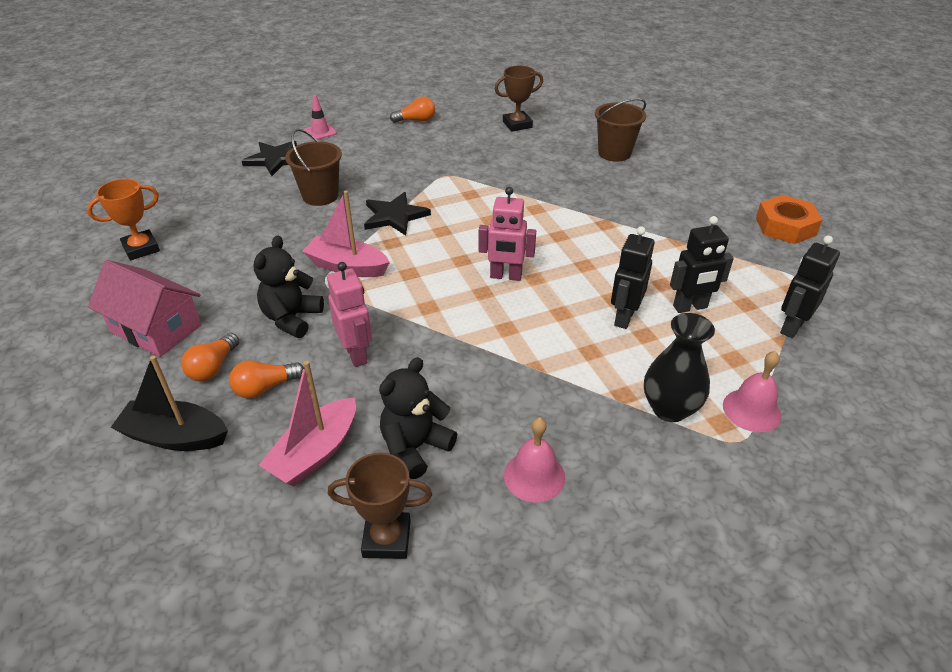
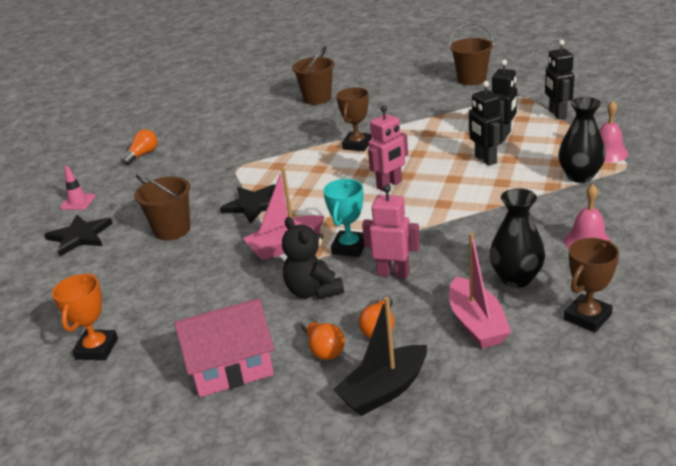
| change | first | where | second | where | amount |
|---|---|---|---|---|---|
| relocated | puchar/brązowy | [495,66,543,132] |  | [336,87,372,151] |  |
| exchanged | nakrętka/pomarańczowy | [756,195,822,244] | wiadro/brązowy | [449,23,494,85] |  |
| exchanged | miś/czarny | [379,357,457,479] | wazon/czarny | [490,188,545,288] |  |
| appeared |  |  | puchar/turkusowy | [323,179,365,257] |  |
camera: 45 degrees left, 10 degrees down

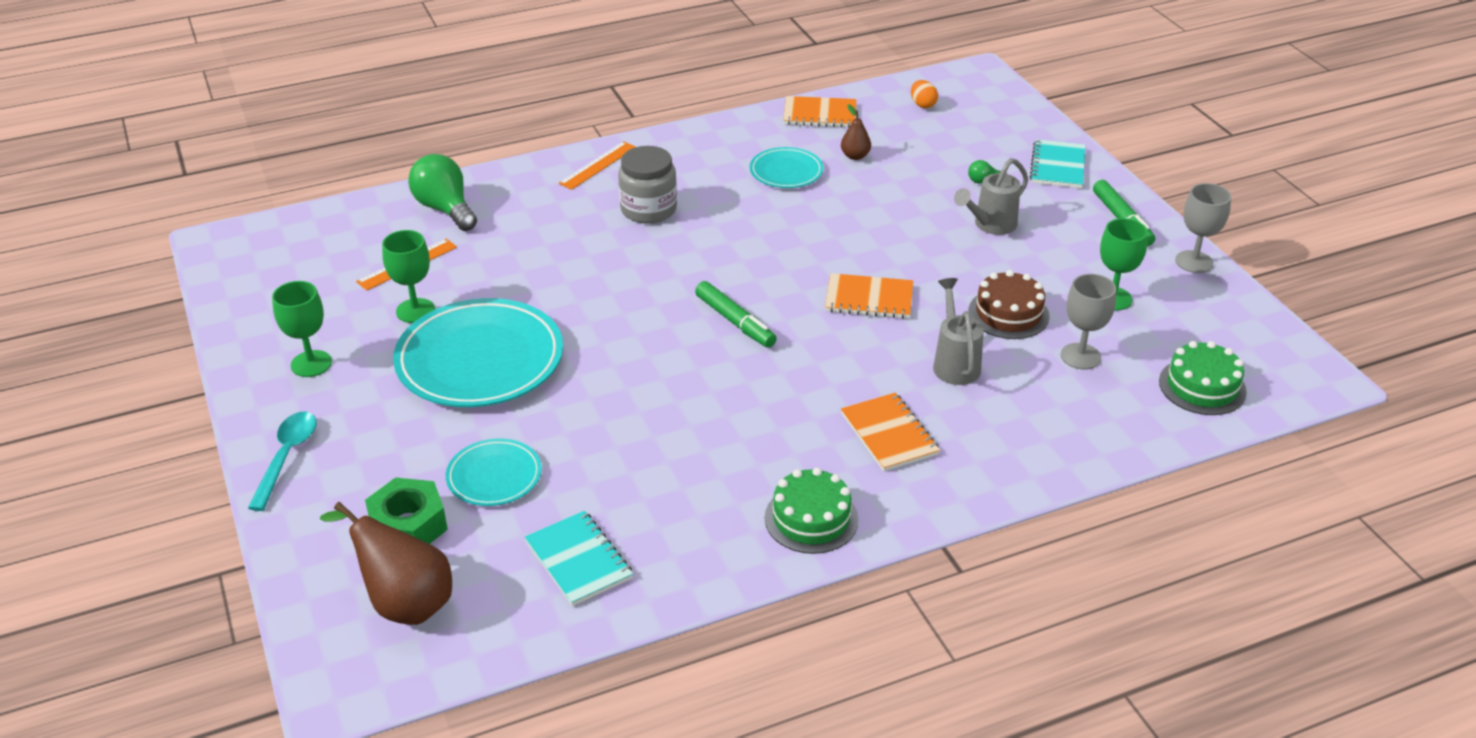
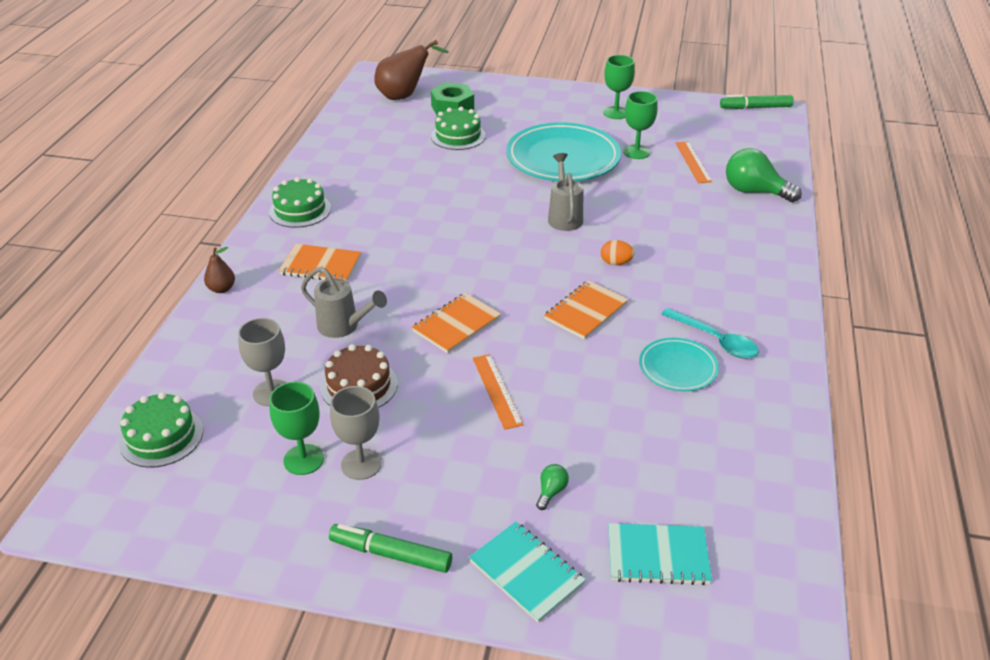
| change | first | where | second | where | amount |
|---|---|---|---|---|---|
| relocated | jajko/pomarańczowy | [911,80,938,108] |  | [601,240,635,265] |  |
| relocated | zeszyt/pomarańczowy | [783,96,856,128] |  | [544,280,628,340] |  |
| relocated | gruszka/brązowy | [841,104,871,160] |  | [204,247,235,293] |  |
| relocated | linijka/pomarańczowy | [558,141,636,190] |  | [473,354,523,430] |  |
| missing | słoik/szary | [618,146,677,224] |  |  |  |
| spun | żarówka/zielony | [408,154,477,231] |  | [726,148,802,202] | 150 degrees counterclockwise |
| relocated | konewka/szary | [954,158,1028,235] |  | [548,153,583,231] |  |
| relocated | kielich/szary | [1175,183,1231,273] |  | [330,386,382,480] |  |
| relocated | flamaster/zielony | [695,281,777,348] |  | [720,95,794,109] |  |
| relocated | łyżka/turkusowy | [248,412,316,511] |  | [661,308,759,359] |  |
| exchanged | talerz/turkusowy | [446,438,542,506] | tort/zielony | [431,107,486,150] |  |
| relocated | zeszyt/turkusowy | [525,511,633,606] |  | [608,523,712,585] |  |
camera: 125 degrees right, 0 degrees up

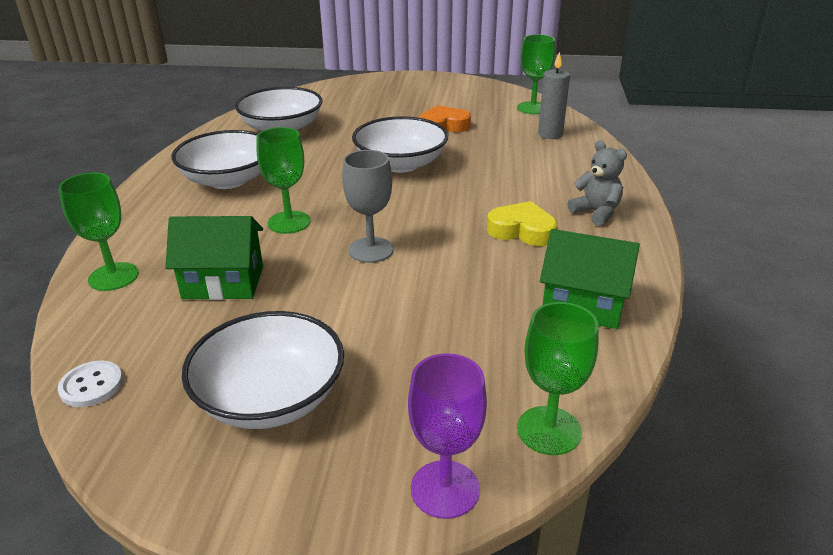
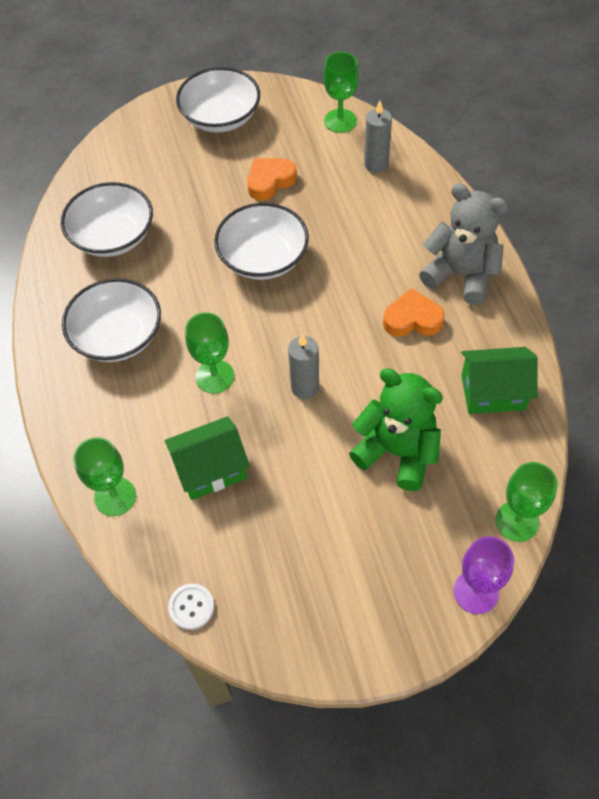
| change | first | where | second | where | amount |
|---|---|---|---|---|---|
| size | miś/szary | [568,140,627,226] |  | [419,184,508,305] | x1.72 |
| exchanged | kielich/szary | [342,150,394,263] | świeca/szary | [288,333,319,399] |  |
| colour | serce/żółty | [487,201,557,246] | serce/pomarańczowy | [383,288,445,337] |  |
| relocated | miska/biały | [182,311,344,429] |  | [176,67,260,132] |  |
| appeared |  |  | miś/zielony | [349,368,443,491] |  |
camera: 20 degrees left, 25 degrees up

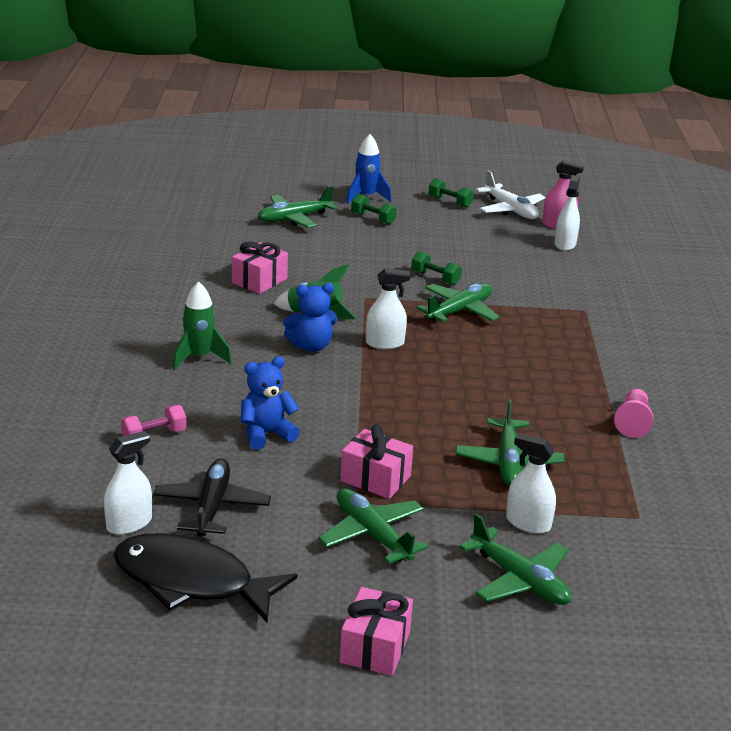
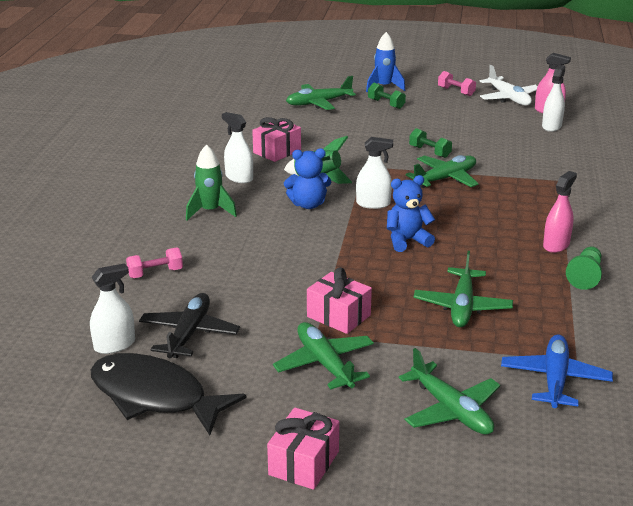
| change | first | where | second | where | amount |
|---|---|---|---|---|---|
| colour | hantel/zielony | [429,178,474,208] | hantel/różowy | [438,71,476,96] |  |
| relocated | miś/niebieski | [241,356,300,450] |  | [387,175,435,252] |  |
| colour | pionek/różowy | [614,389,653,438] | pionek/zielony | [566,246,602,290] |  |
| relocated | spryskiwacz/biały | [506,433,556,534] |  | [222,112,253,183] |  |
| appeared |  |  | spryskiwacz/różowy | [543,171,577,253] |  |
| appeared |  |  | samolot/niebieski | [501,334,613,408] |  |
camera: 10 degrees right, 0 degrees up

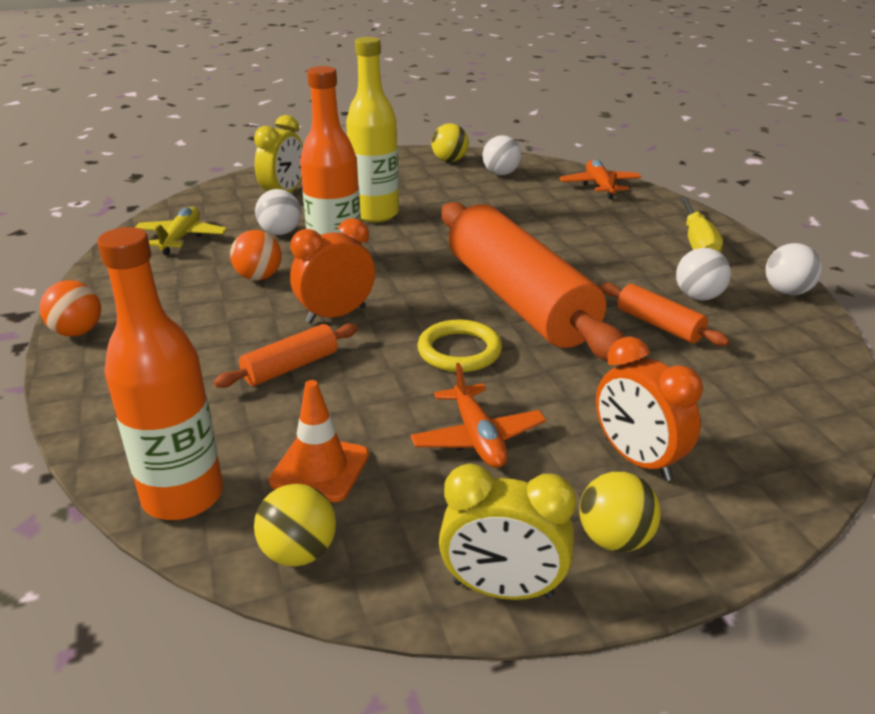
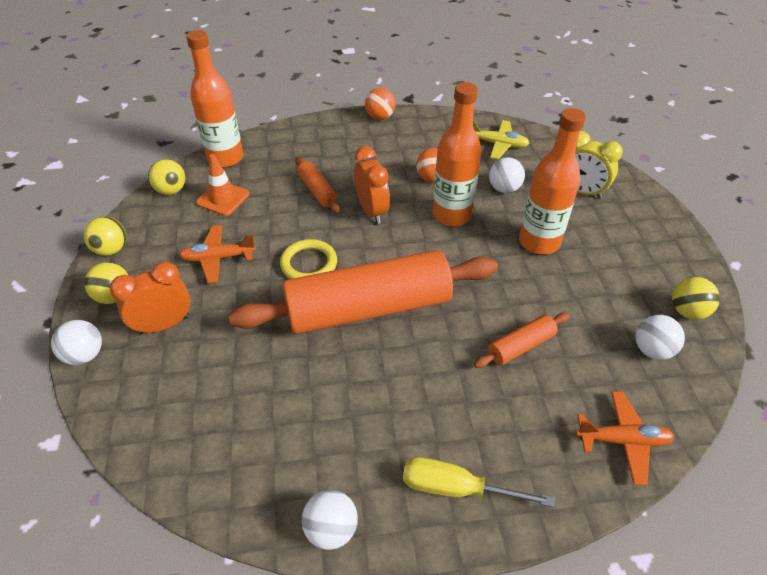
| change | first | where | second | where | amount |
|---|---|---|---|---|---|
| colour | butelka/żółty | [346,37,399,222] | butelka/pomarańczowy | [519,108,586,255] |  |
| relocated | piłka/biały | [676,248,731,300] |  | [51,320,102,365] |  |
| relocated | wałek do ciasta/pomarańczowy | [601,283,730,346] |  | [474,313,569,368] |  |
| exchanged | budzik/żółty | [439,463,576,600] | piłka/żółty | [84,217,126,256] |  |
camera: 100 degrees right, 15 degrees up

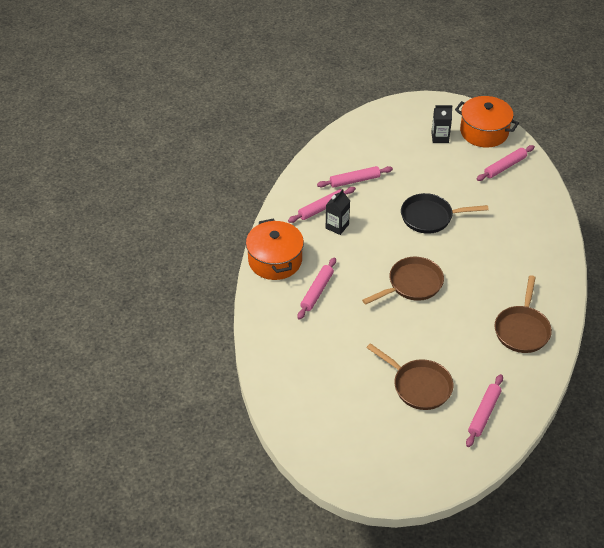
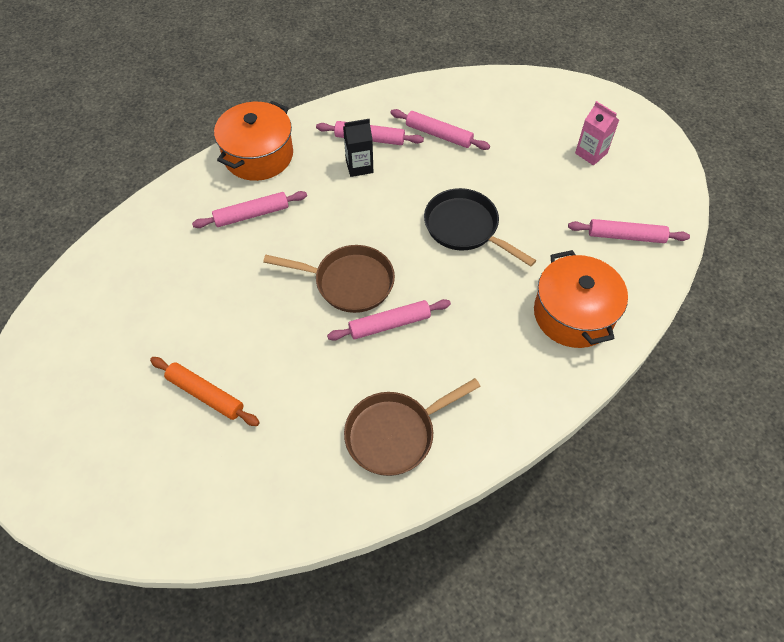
| change | first | where | second | where | amount |
|---|---|---|---|---|---|
| relocated | garnek/pomarańczowy | [455,96,519,148] |  | [534,250,628,348] |  |
| colour | karton mleka/czarny | [431,105,452,143] | karton mleka/różowy | [575,101,619,165] |  |
| exchanged | patelnia/brązowy | [367,343,453,410] | wałek do ciasta/pomarańczowy | [150,357,260,426] |  |
| relocated | wałek do ciasta/różowy | [466,374,503,447] |  | [327,299,451,341] |  |
camera: 45 degrees right, 10 degrees up

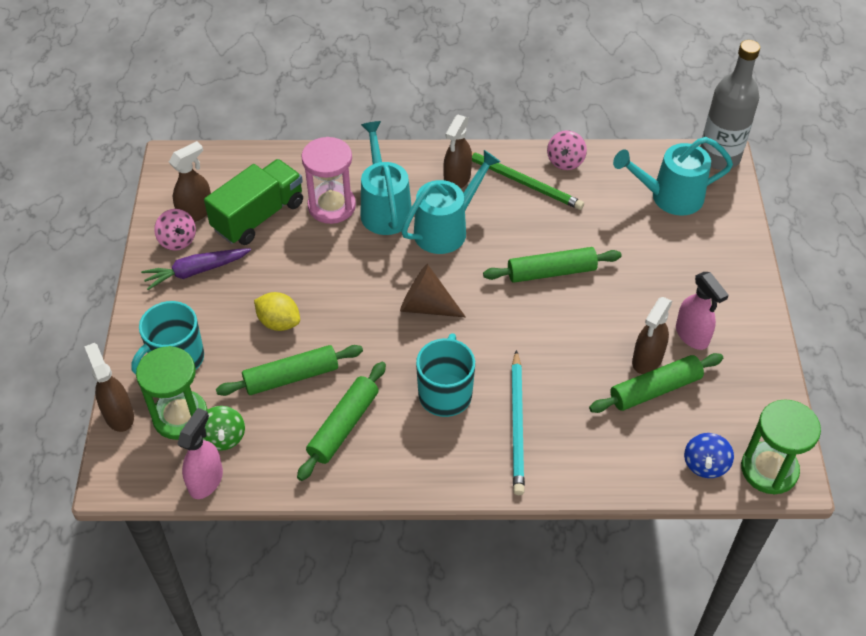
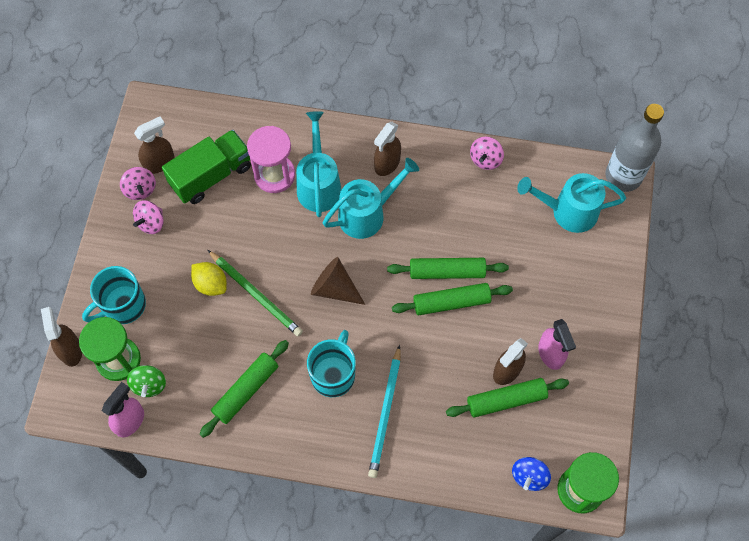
| change | first | where | second | where | amount |
|---|---|---|---|---|---|
| relocated | ołówek/zielony | [472,152,584,210] |  | [208,250,303,336] |  |
| exchanged | marchewka/fioletowy | [141,248,251,290] | bączek/różowy | [133,200,164,234] |  |
| relocated | wałek do ciasta/zielony | [216,345,363,396] |  | [392,283,513,315] |  |
camera: 10 degrees right, 15 degrees up

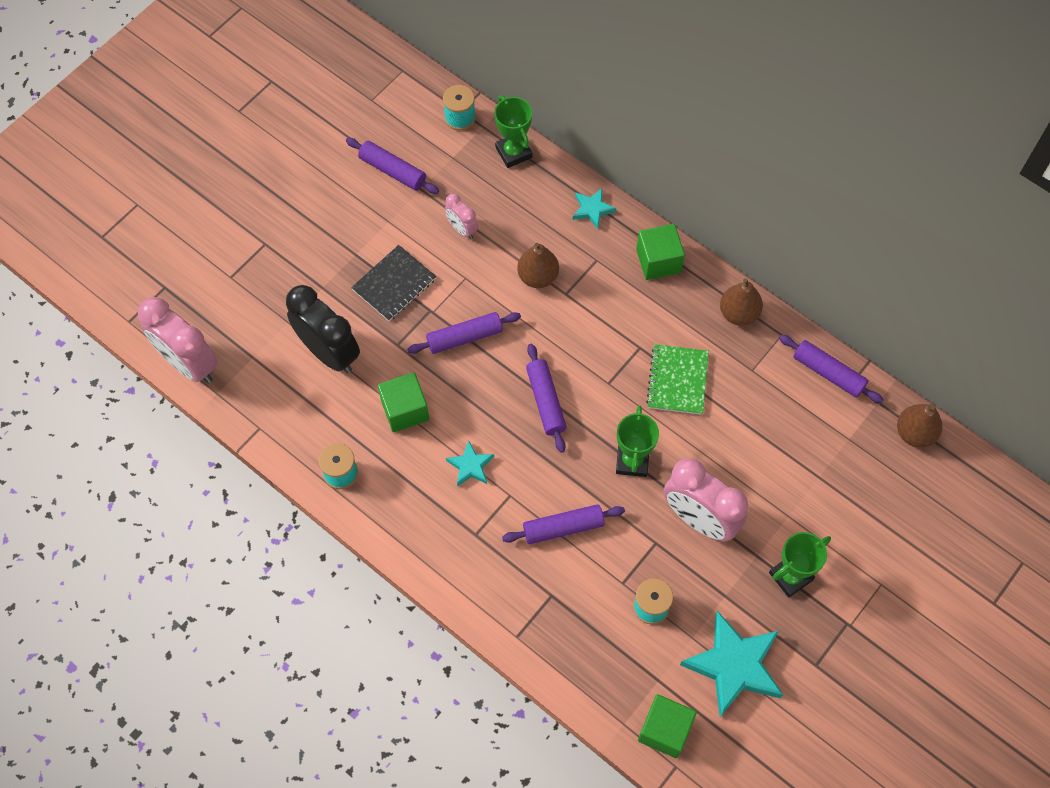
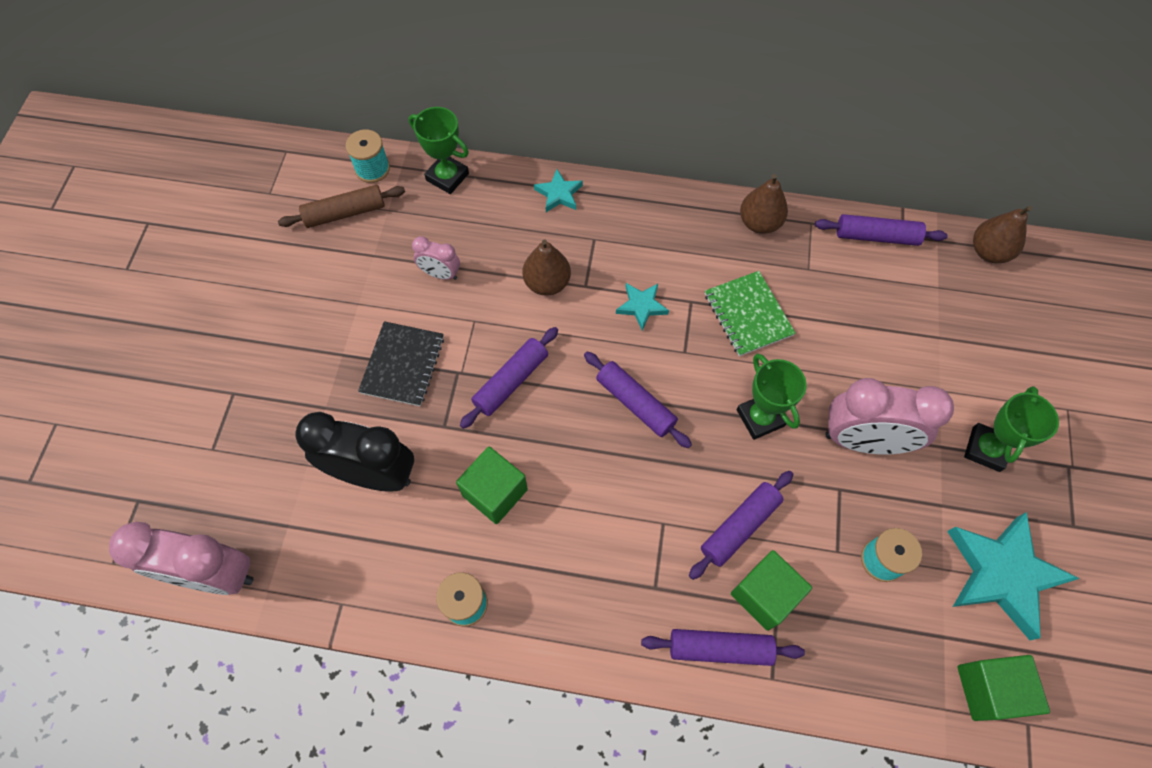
| change | first | where | second | where | amount |
|---|---|---|---|---|---|
| relocated | wałek do ciasta/fioletowy | [346,138,439,194] |  | [641,629,805,666] |  |
| relocated | sześcian/zielony | [636,224,685,280] |  | [731,550,812,631] |  |
| relocated | gwiazda/turkusowy | [446,441,494,487] |  | [616,283,669,331] |  |
| appeared |  |  | wałek do ciasta/brązowy | [278,185,405,228] |  |
camera: 30 degrees left, 0 degrees up

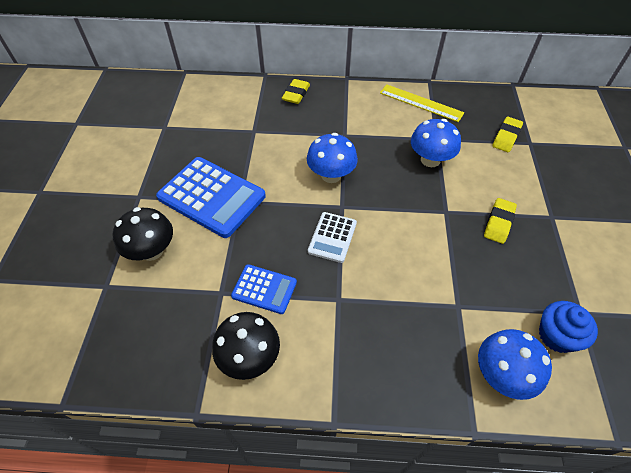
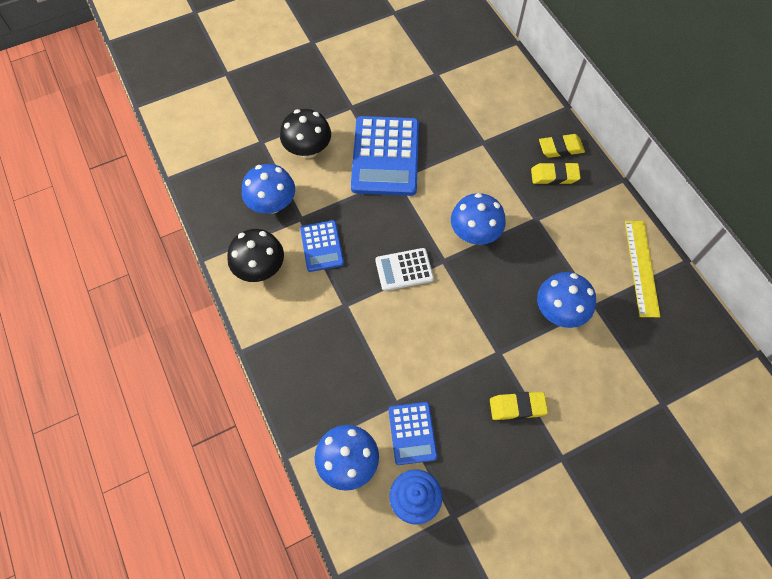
| change | first | where | second | where | amount |
|---|---|---|---|---|---|
| relocated | gumka do mazania/żółty | [492,117,523,152] |  | [531,162,581,185] |  |
| appeared |  |  | grzyb/niebieski | [242,164,295,214] |  |
| appeared |  |  | kalkulator/niebieski | [389,402,437,465] |  |
camera: 60 degrees right, 10 degrees up

